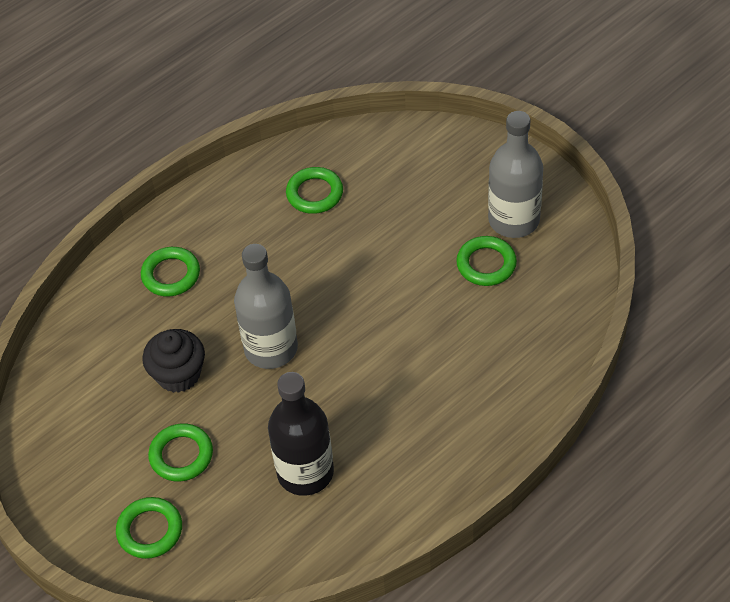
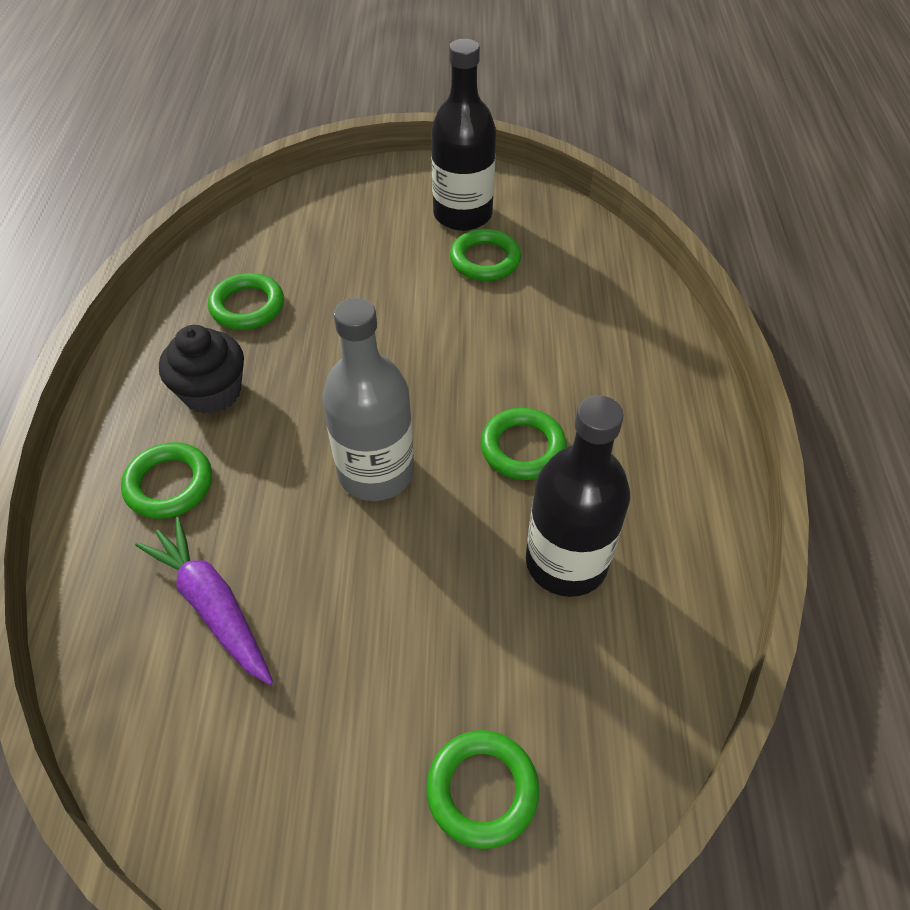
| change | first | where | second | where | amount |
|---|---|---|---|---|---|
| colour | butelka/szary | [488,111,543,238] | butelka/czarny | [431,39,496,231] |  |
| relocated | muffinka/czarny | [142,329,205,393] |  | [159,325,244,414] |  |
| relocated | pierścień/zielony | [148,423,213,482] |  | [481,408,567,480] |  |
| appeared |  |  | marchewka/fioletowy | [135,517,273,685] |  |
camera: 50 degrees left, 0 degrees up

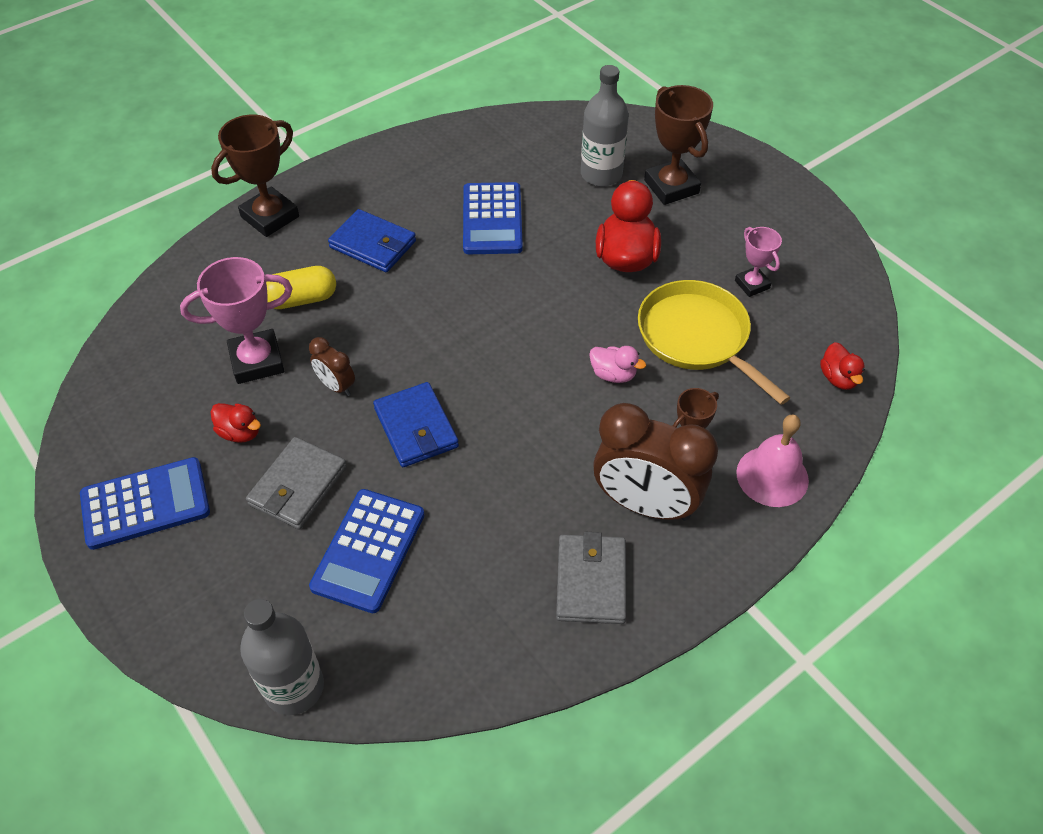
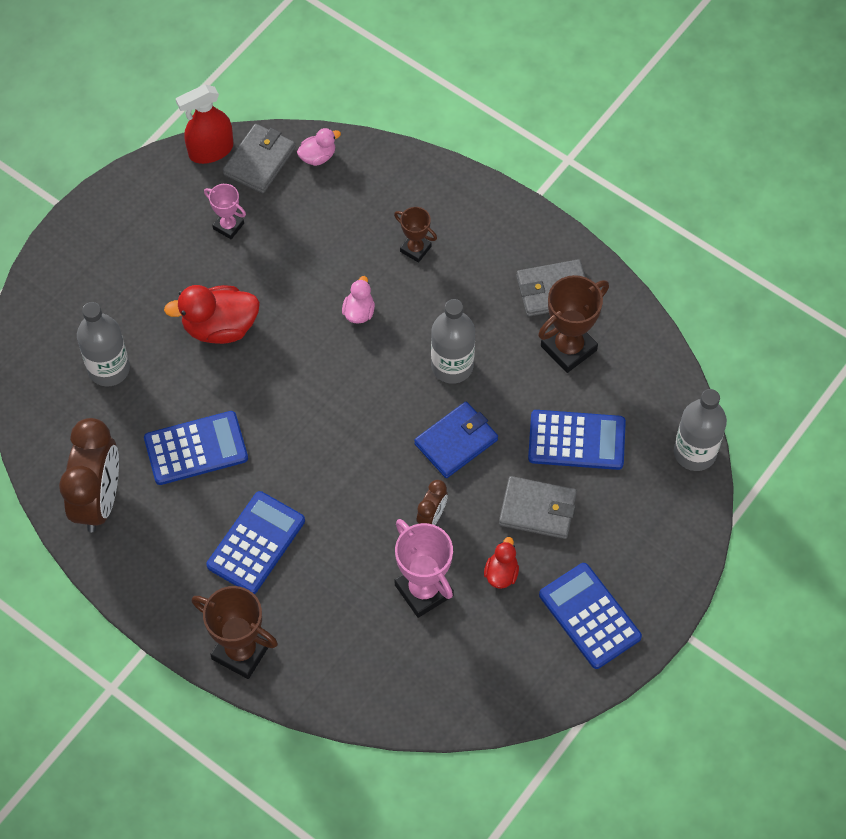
| change | first | where | second | where | amount |
|---|---|---|---|---|---|
| relocated | puchar/brązowy | [644,85,713,205] |  | [538,275,609,373] |  |
| exchanged | portfel/niebieski | [328,209,416,272] | kalkulator/niebieski | [206,491,305,594] |  |
| spun | puchar/różowy | [735,227,782,297] |  | [204,184,246,239] | 75 degrees clockwise |
| missing | kapsułka/żółty | [266,266,336,309] |  |  |  |
| missing | patelnia/żółty | [638,280,790,405] |  |  |  |
| colour | kaczka/czerwony | [820,342,865,390] | kaczka/różowy | [297,128,341,166] |  |
| relocated | budzik/brązowy | [593,403,718,521] |  | [59,418,119,532] |  |
| missing | dzwonek/różowy | [736,415,809,507] |  |  |  |
| appeared |  |  | spryskiwacz/czerwony | [176,85,233,164] |  |
| appeared |  |  | portfel/szary | [223,124,296,193] |  |
| appeared |  |  | butelka/szary | [431,299,475,384] |  |
camera: 105 degrees left, 10 degrees up

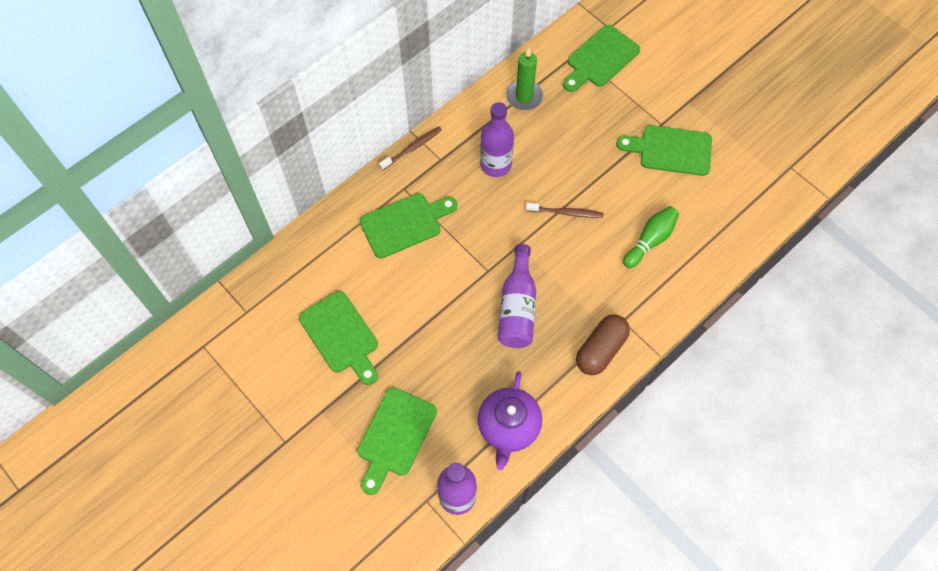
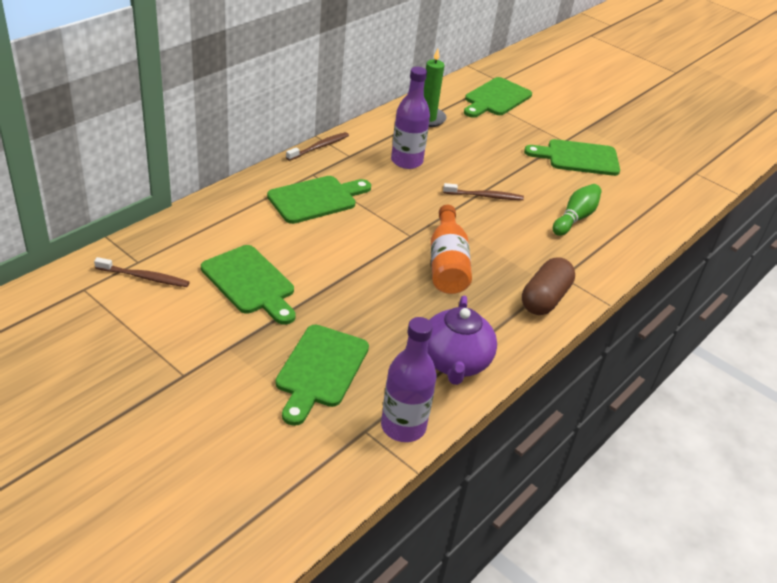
| change | first | where | second | where | amount |
|---|---|---|---|---|---|
| colour | butelka/fioletowy | [498,244,536,348] | butelka/pomarańczowy | [431,205,472,294] |  |
| appeared |  |  | szczoteczka do zębów/brązowy | [94,257,189,287] |  |
camera: 10 degrees left, 25 degrees down

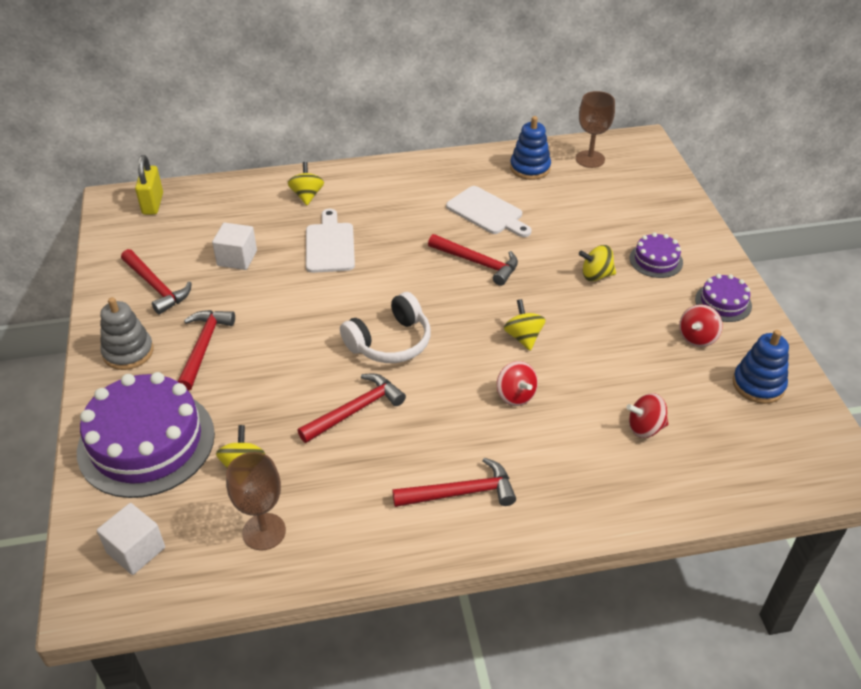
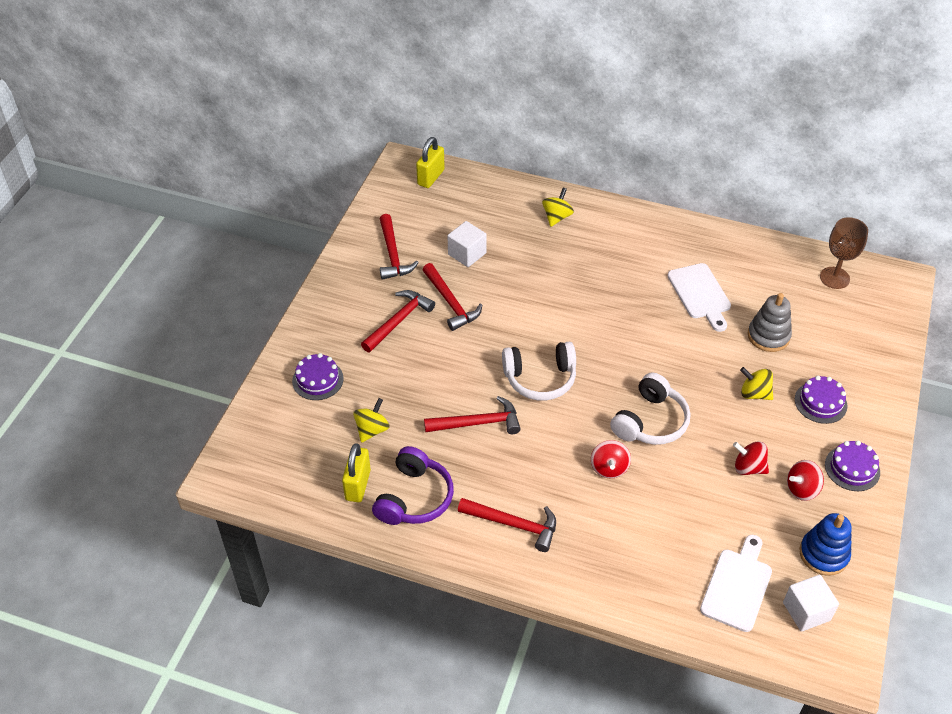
| change | first | where | second | where | amount |
|---|---|---|---|---|---|
| missing | zabawka nakładanka/niebieski | [510,116,551,180] |  |  |  |
| relocated | deska do krojenia/biały | [306,209,355,273] |  | [700,535,772,632] |  |
| relocated | młotek/czerwony | [428,234,518,286] |  | [423,263,482,331] |  |
| relocated | zabawka nakładanka/szary | [100,297,154,370] |  | [748,293,792,352] |  |
| exchanged | bączek/żółty | [504,299,546,351] | słuchawki/biały | [610,373,691,445] |  |
| size | tort/fioletowy | [77,372,215,498] |  | [292,353,344,400] | x0.47 |
| relocated | bączek/czerwony | [626,393,668,438] |  | [733,441,769,475] |  |
| exchanged | kielich/brązowy | [226,452,286,551] | kłódka/żółty | [342,443,371,502] |  |
| relocated | sześcian/biały | [97,503,165,575] |  | [783,575,839,632] |  |
| appeared |  |  | słuchawki/fioletowy | [372,446,454,525] |  |
camera: 30 degrees right, 5 degrees up

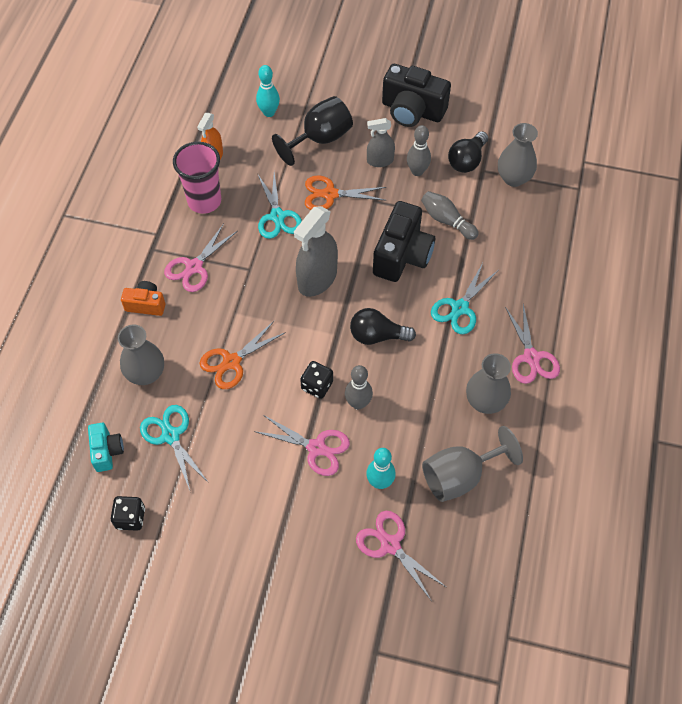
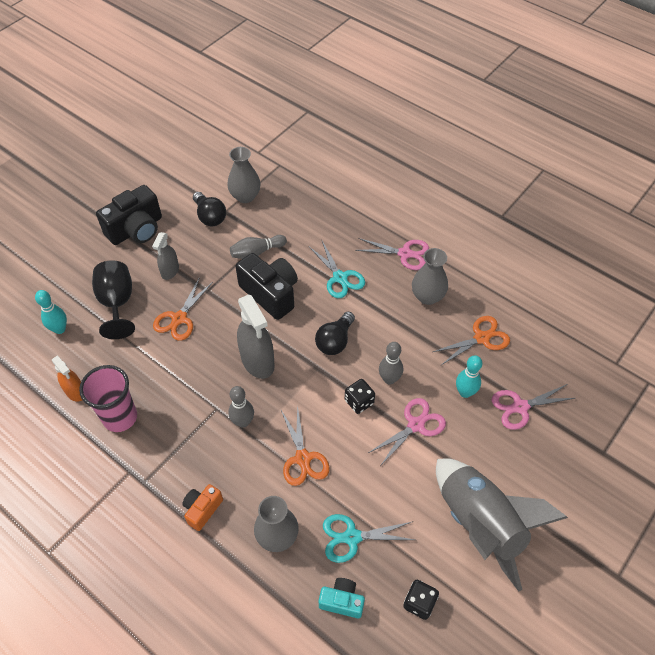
| change | first | where | second | where | amount |
|---|---|---|---|---|---|
| relocated | kręgiel/szary | [407,125,431,176] |  | [228,386,254,428] |  |
| missing | nożyczki/turkusowy | [258,172,302,239] |  |  |  |
| missing | nożyczki/różowy | [164,224,237,292] |  |  |  |
| exchanged | kielich/szary | [422,426,523,502] | nożyczki/pomarańczowy | [433,316,510,365] |  |
| appeared |  |  | rakieta/szary | [436,458,568,591] |  |
camera: 65 degrees left, 5 degrees down

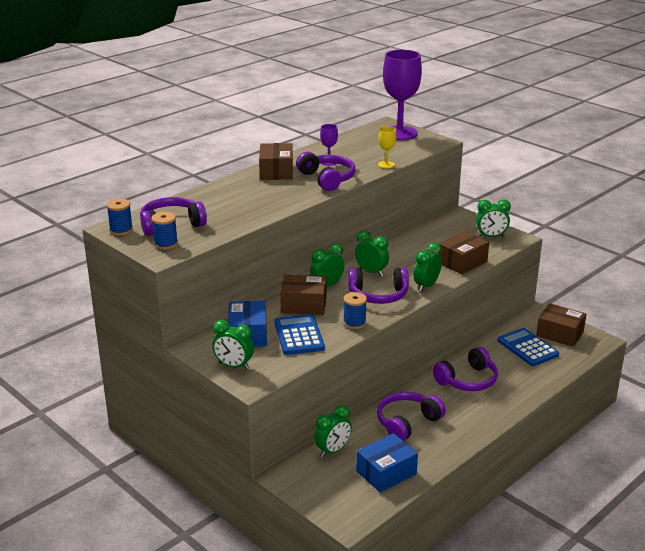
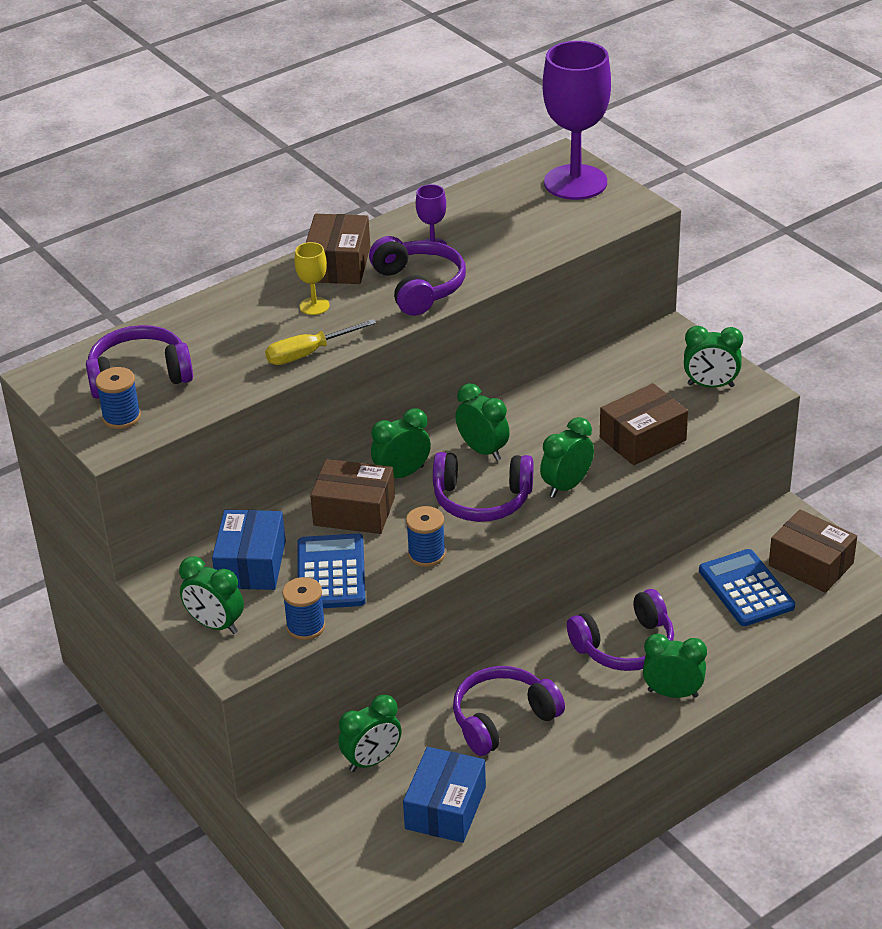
| change | first | where | second | where | amount |
|---|---|---|---|---|---|
| relocated | kielich/żółty | [378,126,396,168] |  | [295,242,330,315] |  |
| relocated | szpulka/niebieski | [106,199,133,235] |  | [282,577,325,640] |  |
| spun | pudełko/niebieski | [356,433,418,492] |  | [403,747,486,843] | 45 degrees counterclockwise |
| appeared |  |  | śrubokręt/żółty | [265,319,377,365] |  |
| appeared |  |  | budzik/zielony | [643,634,707,698] |  |
camera: 10 degrees right, 10 degrees up

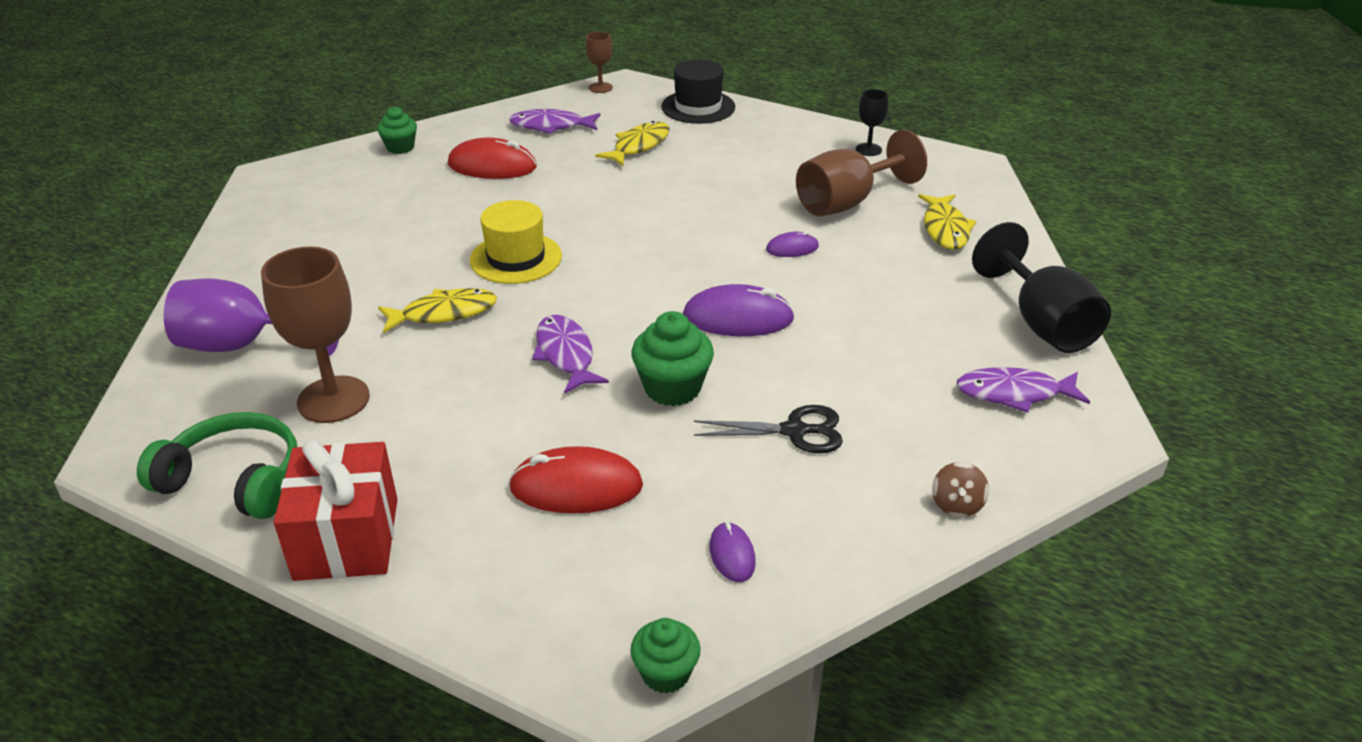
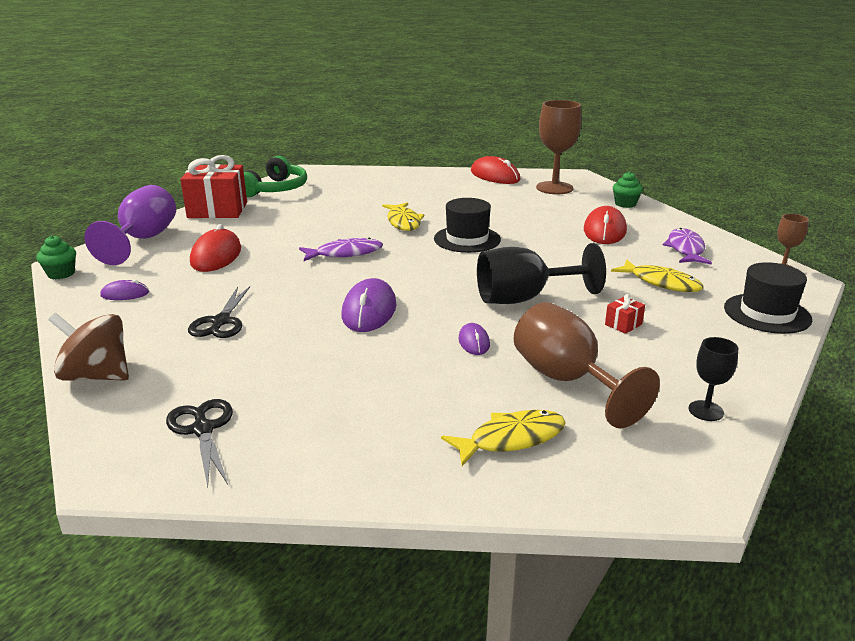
| change | first | where | second | where | amount |
|---|---|---|---|---|---|
| spun | ryba/żółty | [918,194,977,250] |  | [441,410,566,466] | 150 degrees clockwise |
| colour | kapelusz/żółty | [470,200,562,284] | kapelusz/czarny | [434,198,501,253] |  |
| relocated | kielich/czarny | [972,222,1111,353] |  | [477,243,606,304] |  |
| relocated | kielich/brązowy | [261,246,370,423] |  | [536,100,582,194] |  |
| relocated | kielich/fioletowy | [164,278,339,356] |  | [84,185,176,265] |  |
| missing | muffinka/zielony | [631,311,714,406] |  |  |  |
| exchanged | ryba/fioletowy | [956,367,1090,413] | nożyczki/czarny | [166,399,233,487] |  |
| size | bączek/brązowy | [932,462,989,517] |  | [49,313,129,381] | x1.91 |
| appeared |  |  | myszka/czerwony | [471,156,520,184] |  |
| appeared |  |  | prezent/czerwony | [605,294,645,334] |  |
camera: 95 degrees right, 10 degrees down

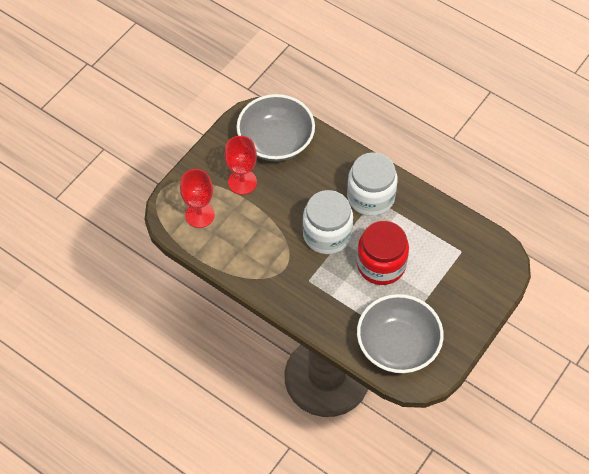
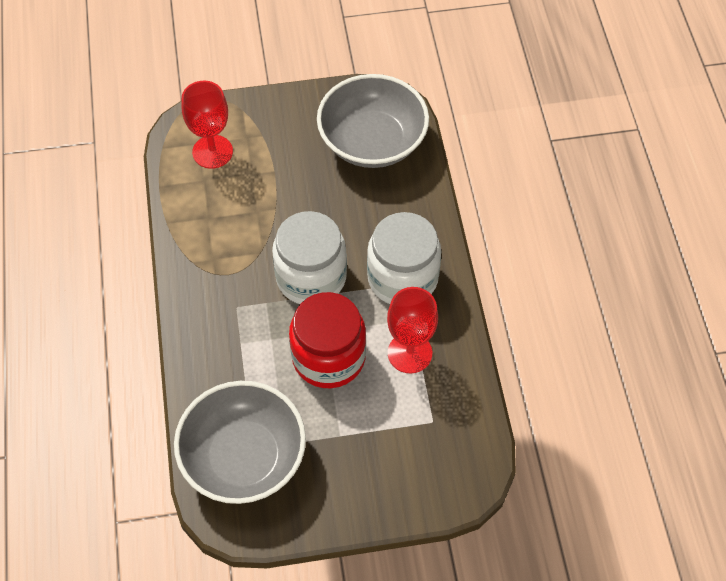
| change | first | where | second | where | amount |
|---|---|---|---|---|---|
| relocated | kielich/czerwony | [225,136,257,195] |  | [387,287,438,373] |  |
camera: 45 degrees right, 0 degrees up

